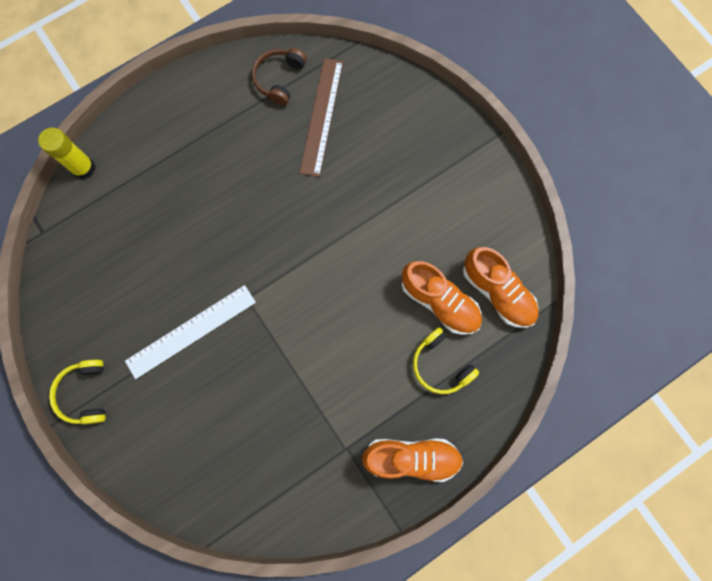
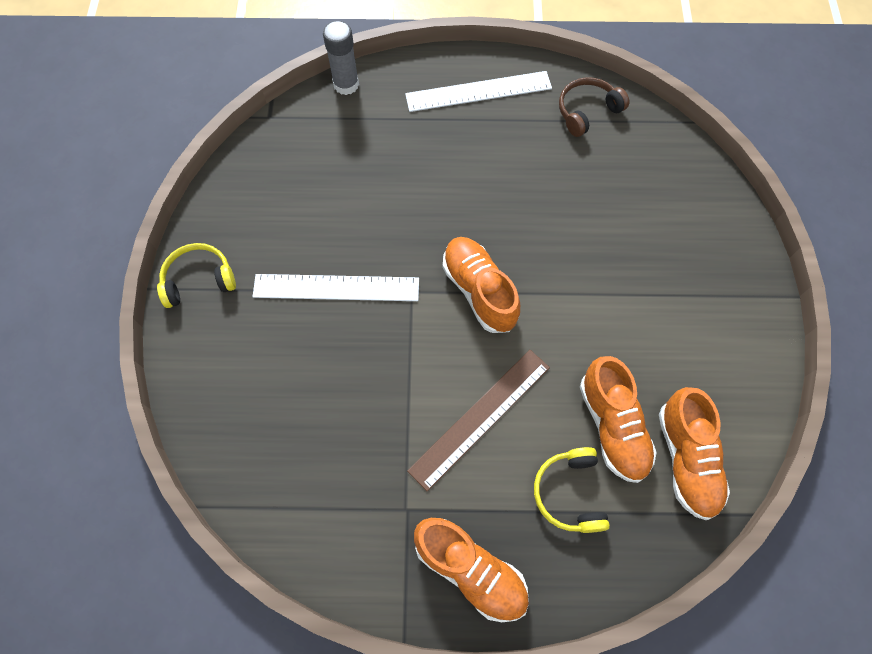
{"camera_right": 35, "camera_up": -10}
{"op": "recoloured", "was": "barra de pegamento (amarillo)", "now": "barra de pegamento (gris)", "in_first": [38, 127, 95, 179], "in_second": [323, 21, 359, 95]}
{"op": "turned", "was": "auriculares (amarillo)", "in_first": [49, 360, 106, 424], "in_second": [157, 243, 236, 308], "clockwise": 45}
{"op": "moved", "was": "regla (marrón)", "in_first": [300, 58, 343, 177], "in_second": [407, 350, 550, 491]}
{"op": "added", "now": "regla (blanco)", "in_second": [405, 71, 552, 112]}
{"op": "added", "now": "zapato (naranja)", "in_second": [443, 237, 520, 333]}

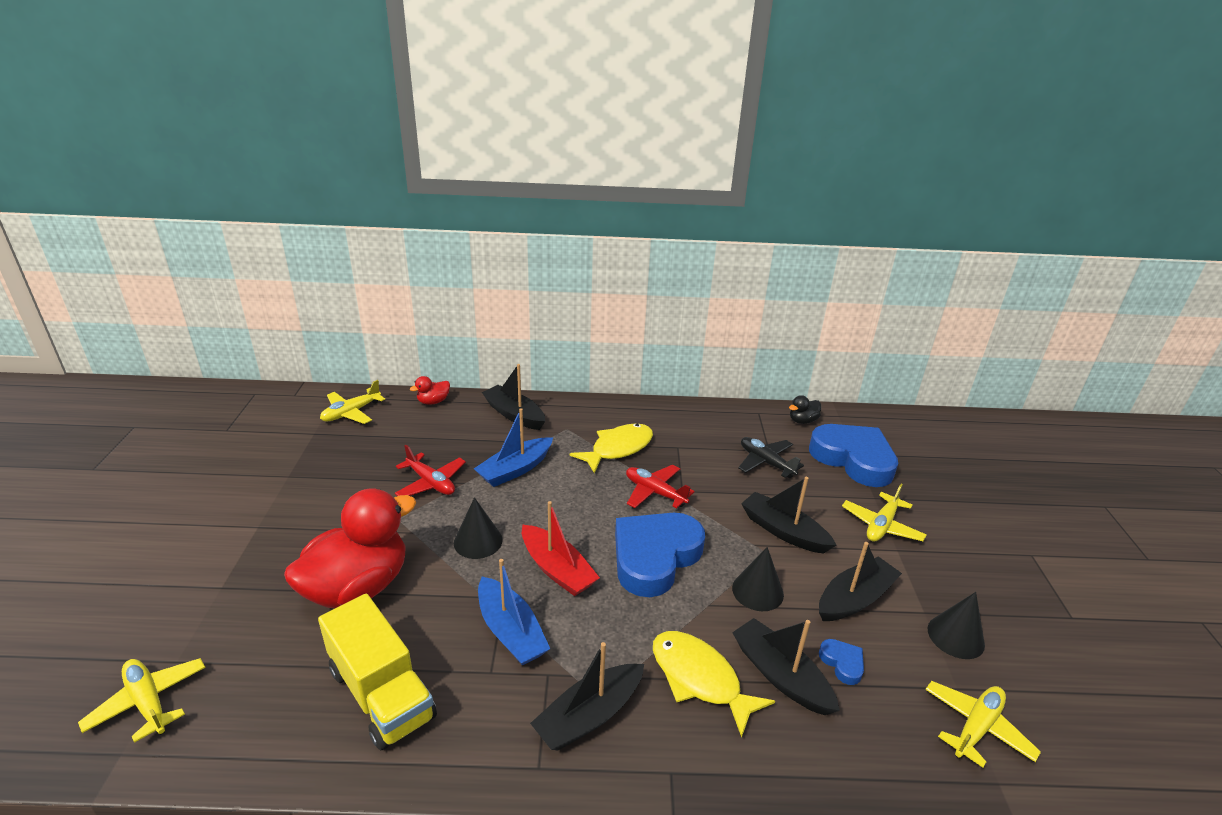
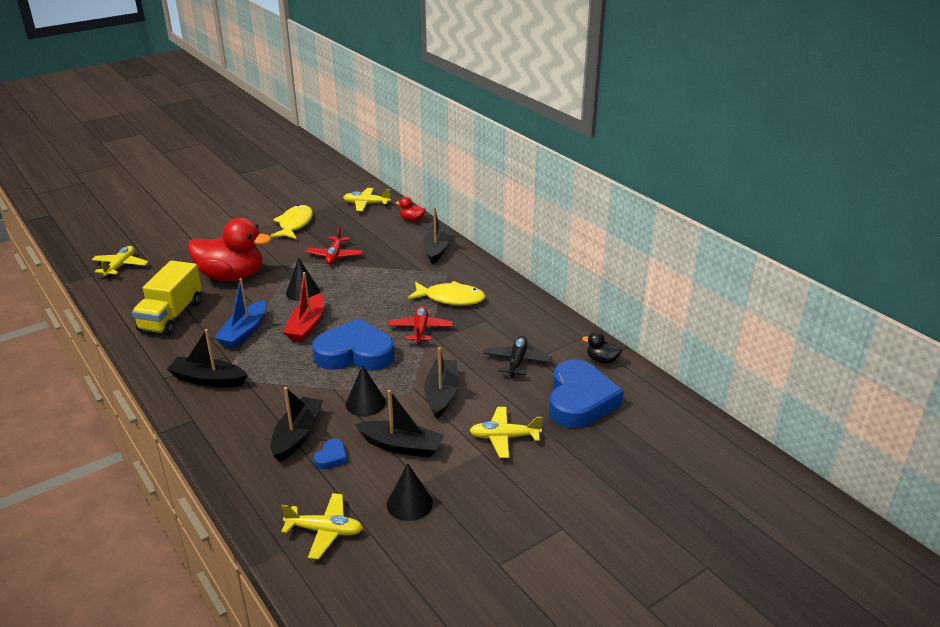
{"camera_right": 55, "camera_up": 0}
{"op": "removed", "was": "barco (azul)", "in_first": [474, 408, 553, 487]}
{"op": "moved", "was": "pez (amarillo)", "in_first": [653, 631, 775, 738], "in_second": [270, 205, 313, 239]}

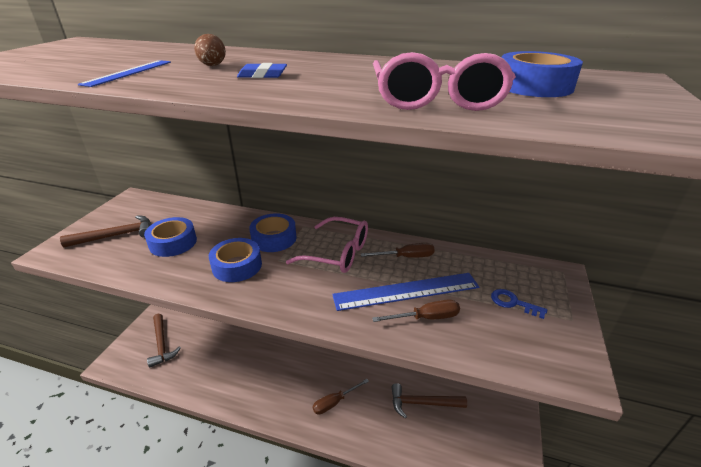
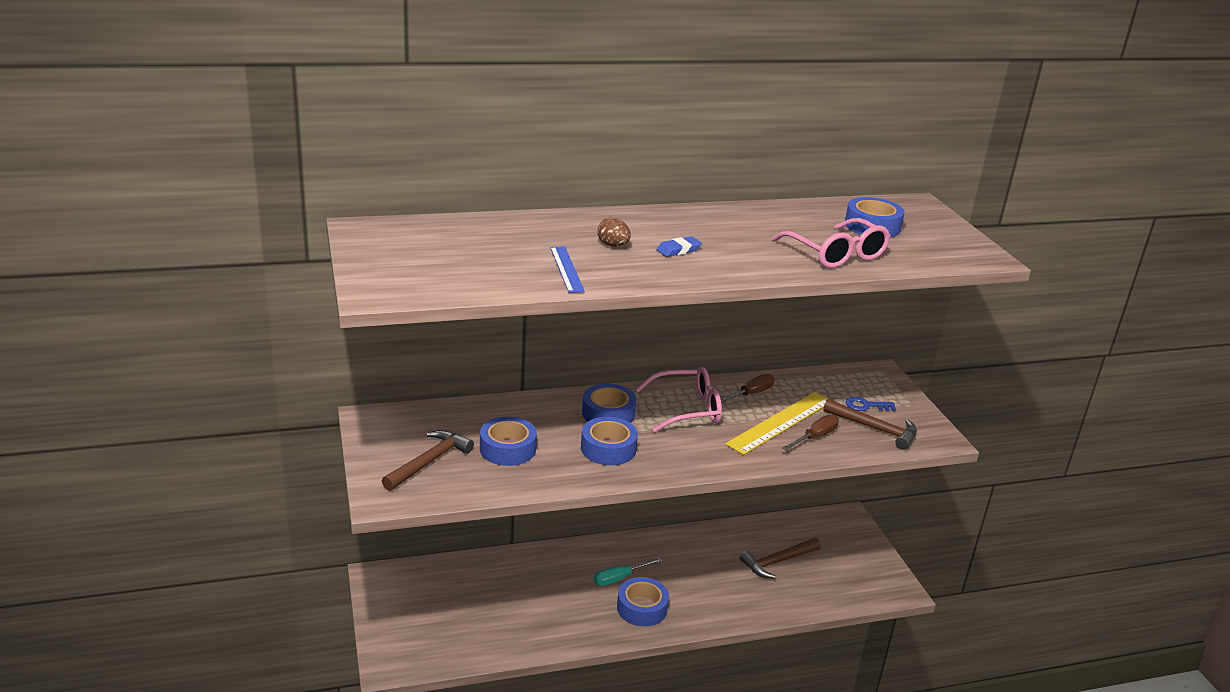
{"camera_right": -35, "camera_up": -5}
{"op": "moved", "was": "martillo (marrón)", "in_first": [147, 314, 181, 368], "in_second": [823, 399, 917, 450]}
{"op": "removed", "was": "destornillador (marrón)", "in_first": [312, 379, 369, 415]}
{"op": "recoloured", "was": "regla (azul)", "now": "regla (amarillo)", "in_first": [332, 273, 479, 311], "in_second": [725, 392, 828, 455]}
{"op": "added", "now": "destornillador (turquesa)", "in_second": [594, 558, 662, 586]}
{"op": "added", "now": "cinta adhesiva (azul)", "in_second": [617, 577, 669, 626]}

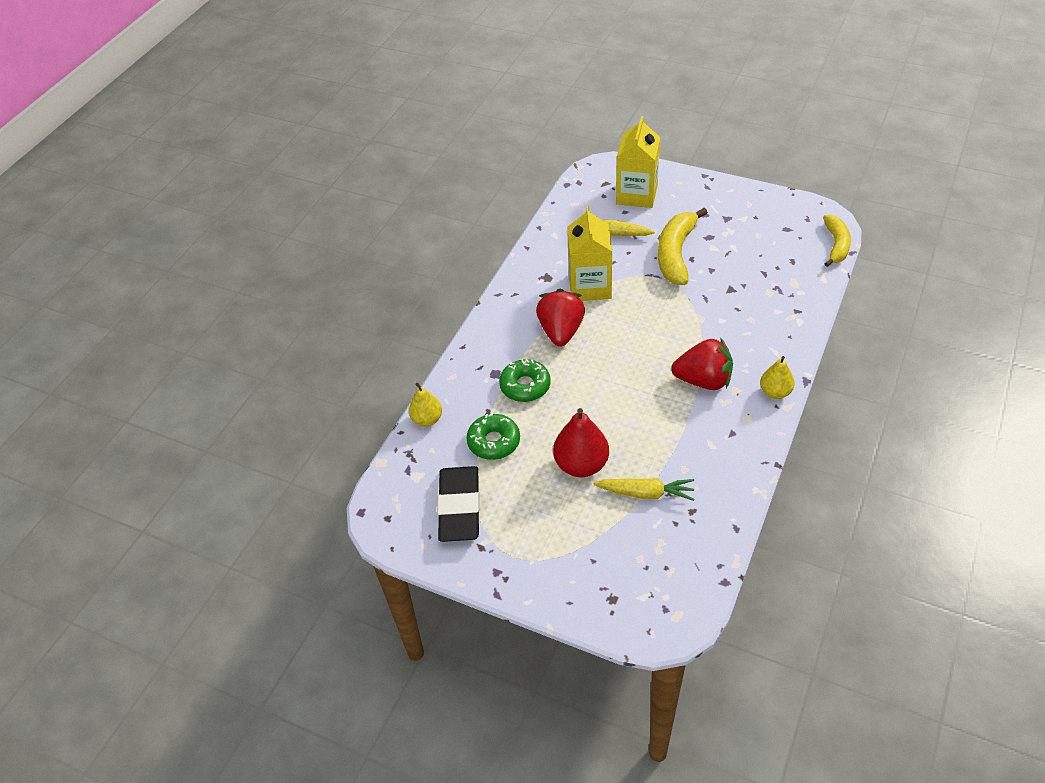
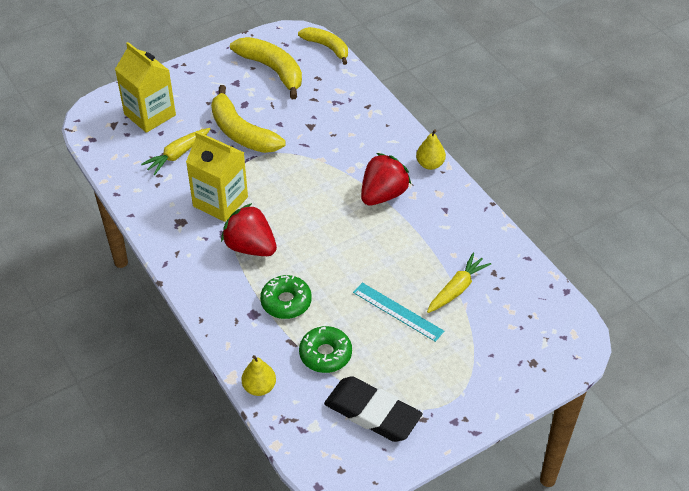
{"camera_right": -60, "camera_up": 0}
{"op": "replaced", "was": "pera (rojo)", "now": "regla (turquesa)", "in_first": [553, 408, 609, 477], "in_second": [353, 283, 444, 342]}
{"op": "added", "now": "plátano (amarillo)", "in_second": [230, 37, 302, 99]}

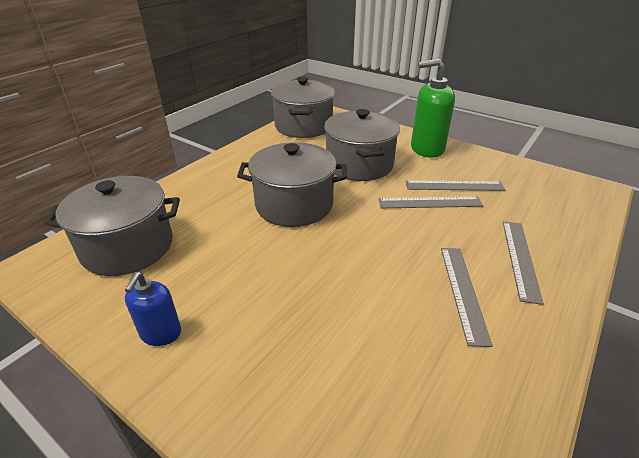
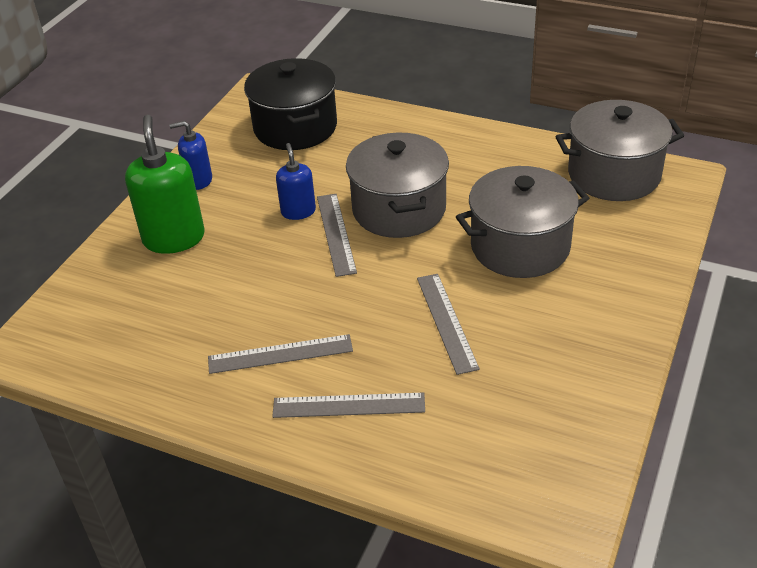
{"camera_right": 80, "camera_up": 5}
{"op": "recoloured", "was": "olla (gris)", "now": "olla (negro)", "in_first": [44, 176, 180, 276], "in_second": [244, 58, 337, 150]}
{"op": "moved", "was": "regla (gris)", "in_first": [405, 180, 505, 191], "in_second": [317, 194, 357, 277]}
{"op": "moved", "was": "dispensador de jabón (verde)", "in_first": [411, 59, 455, 158], "in_second": [125, 115, 205, 254]}
{"op": "added", "now": "dispensador de jabón (azul)", "in_second": [276, 143, 316, 220]}

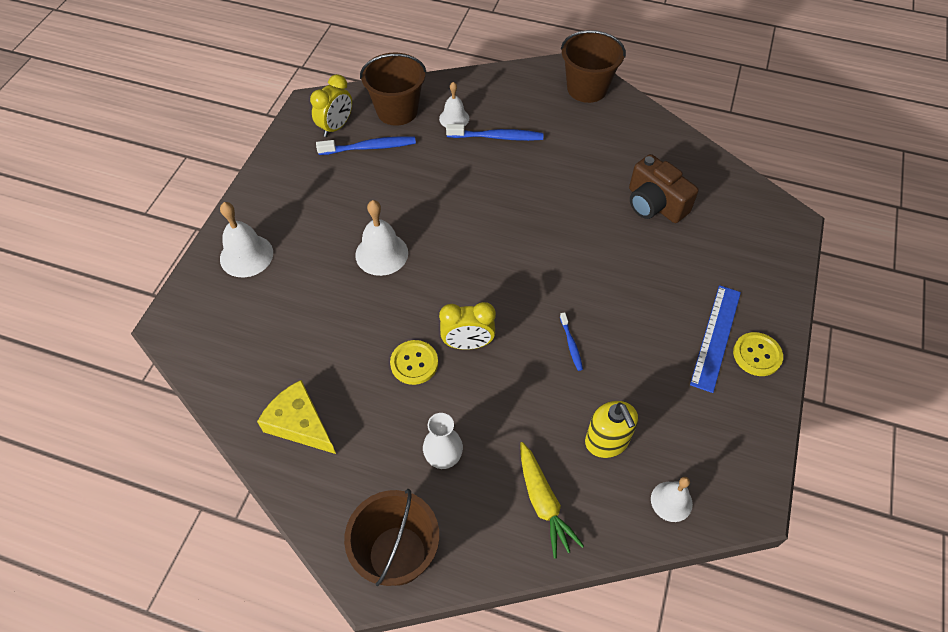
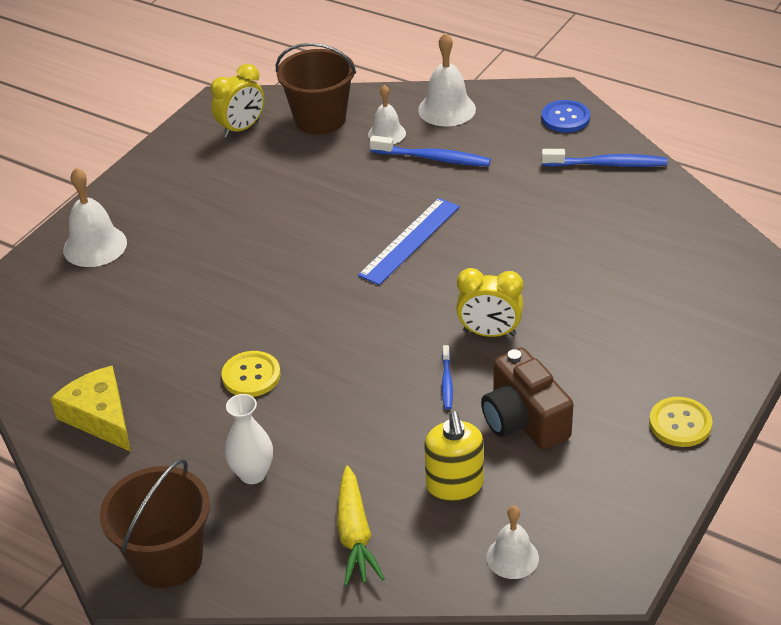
{"camera_right": 15, "camera_up": -15}
{"op": "moved", "was": "cepillo de dientes (azul)", "in_first": [316, 136, 416, 155], "in_second": [542, 149, 667, 167]}
{"op": "moved", "was": "campana (blanco)", "in_first": [355, 200, 408, 276], "in_second": [418, 32, 476, 126]}
{"op": "moved", "was": "despertador (amarillo)", "in_first": [439, 302, 496, 350], "in_second": [456, 268, 523, 337]}
{"op": "replaced", "was": "balde (marrón)", "now": "botón (azul)", "in_first": [561, 30, 626, 103], "in_second": [542, 100, 590, 133]}
{"op": "moved", "was": "cámara (marrón)", "in_first": [629, 154, 699, 223], "in_second": [481, 348, 574, 450]}
{"op": "moved", "was": "regla (azul)", "in_first": [690, 285, 741, 393], "in_second": [358, 198, 460, 285]}

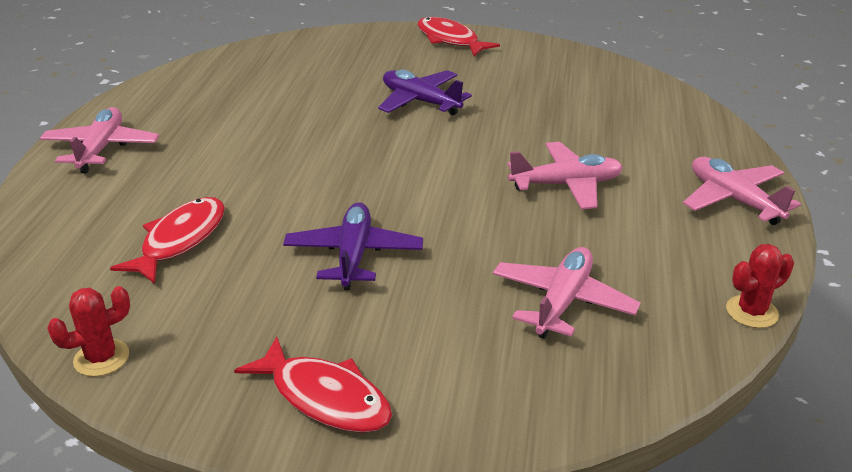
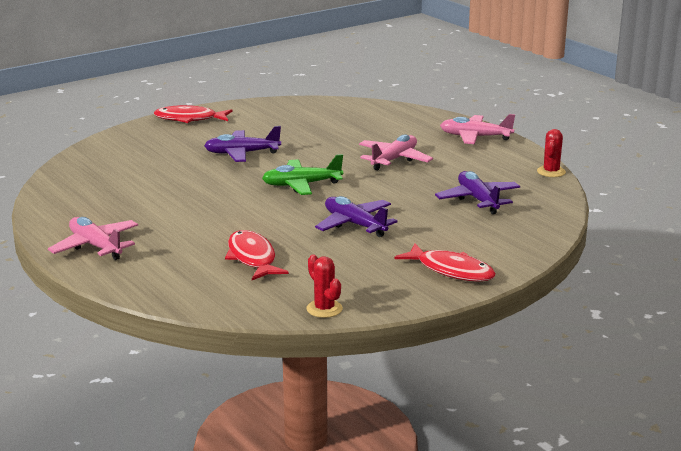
{"camera_right": -45, "camera_up": -10}
{"op": "turned", "was": "cactus (rojo)", "in_first": [47, 286, 130, 377], "in_second": [306, 254, 343, 318], "clockwise": -45}
{"op": "turned", "was": "pez (rojo)", "in_first": [234, 336, 392, 433], "in_second": [395, 243, 496, 281], "clockwise": 45}
{"op": "recoloured", "was": "avión (rosa)", "now": "avión (morado)", "in_first": [493, 247, 641, 339], "in_second": [435, 171, 520, 214]}
{"op": "added", "now": "avión (verde)", "in_second": [262, 154, 343, 195]}

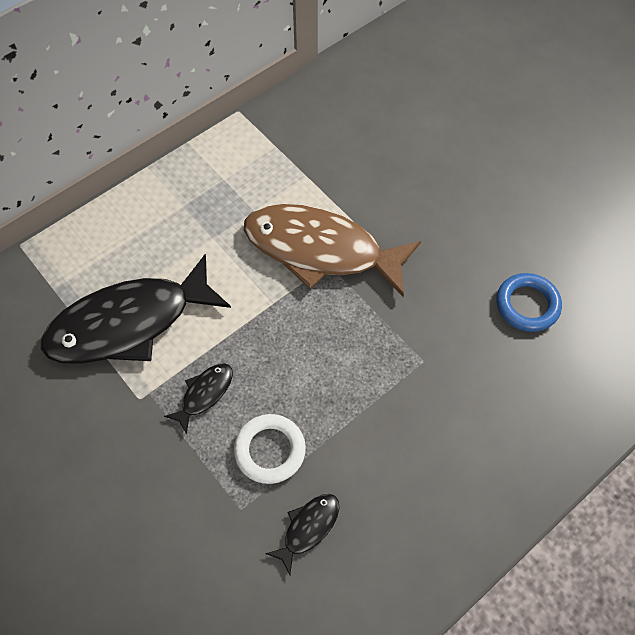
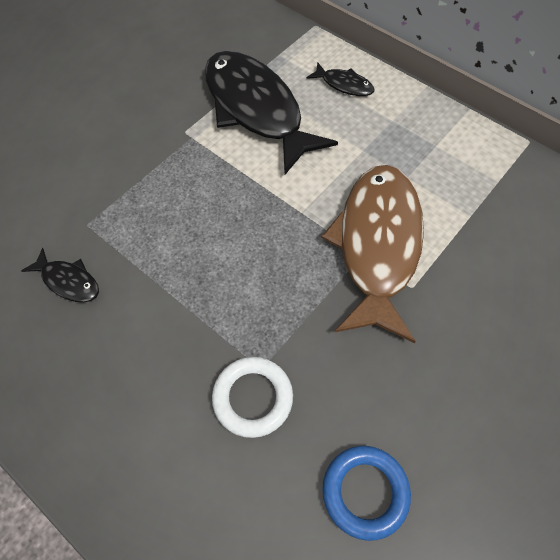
{"camera_right": 80, "camera_up": 0}
{"op": "moved", "was": "pez (negro)", "in_first": [164, 363, 233, 435], "in_second": [306, 62, 375, 96]}
{"op": "moved", "was": "anillo (blanco)", "in_first": [234, 414, 306, 484], "in_second": [212, 357, 293, 438]}

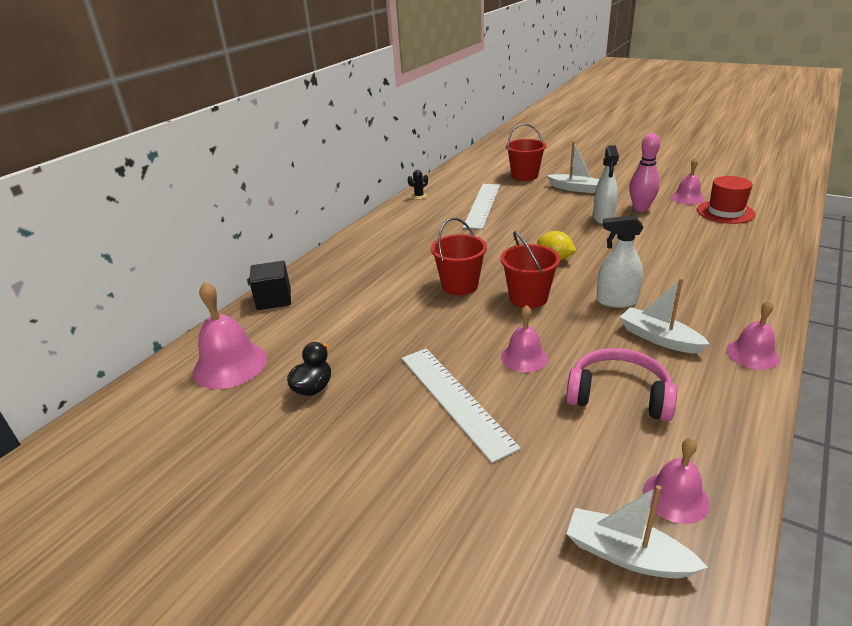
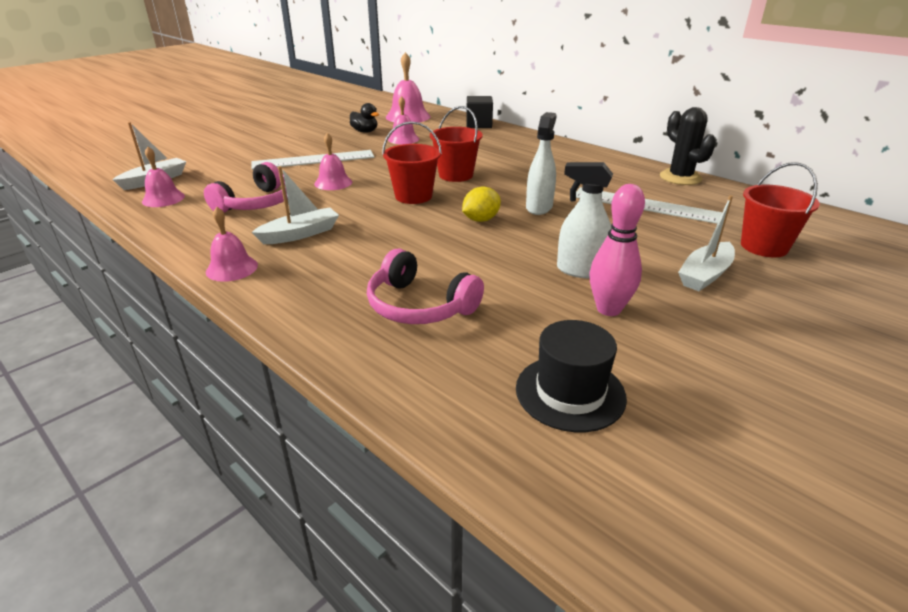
{"camera_right": 100, "camera_up": 0}
{"op": "resized", "was": "cactus (negro)", "in_first": [408, 170, 428, 199], "in_second": [660, 107, 716, 185], "ratio": 2.0}
{"op": "moved", "was": "pulverizador (blanco)", "in_first": [596, 215, 643, 308], "in_second": [526, 112, 557, 215]}
{"op": "moved", "was": "campana (rosa)", "in_first": [671, 157, 704, 205], "in_second": [388, 96, 419, 144]}
{"op": "recoloured", "was": "sombrero (rojo)", "now": "sombrero (negro)", "in_first": [697, 176, 756, 224], "in_second": [516, 320, 627, 432]}
{"op": "added", "now": "auriculares (rosa)", "in_second": [367, 249, 484, 324]}

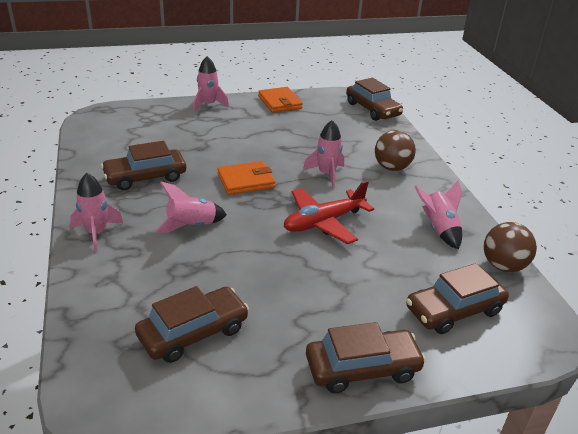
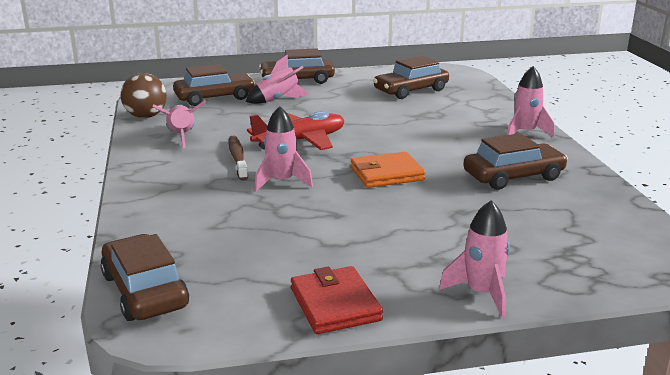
{"camera_right": -175, "camera_up": -10}
{"op": "moved", "was": "cohete (rosa)", "in_first": [154, 182, 227, 233], "in_second": [246, 55, 309, 104]}
{"op": "recoloured", "was": "cartera (naranja)", "now": "cartera (rojo)", "in_first": [258, 87, 303, 113], "in_second": [291, 266, 383, 334]}
{"op": "removed", "was": "pelota (marrón)", "in_first": [375, 130, 416, 171]}
{"op": "added", "now": "cepillo de dientes (marrón)", "in_second": [229, 136, 248, 181]}

